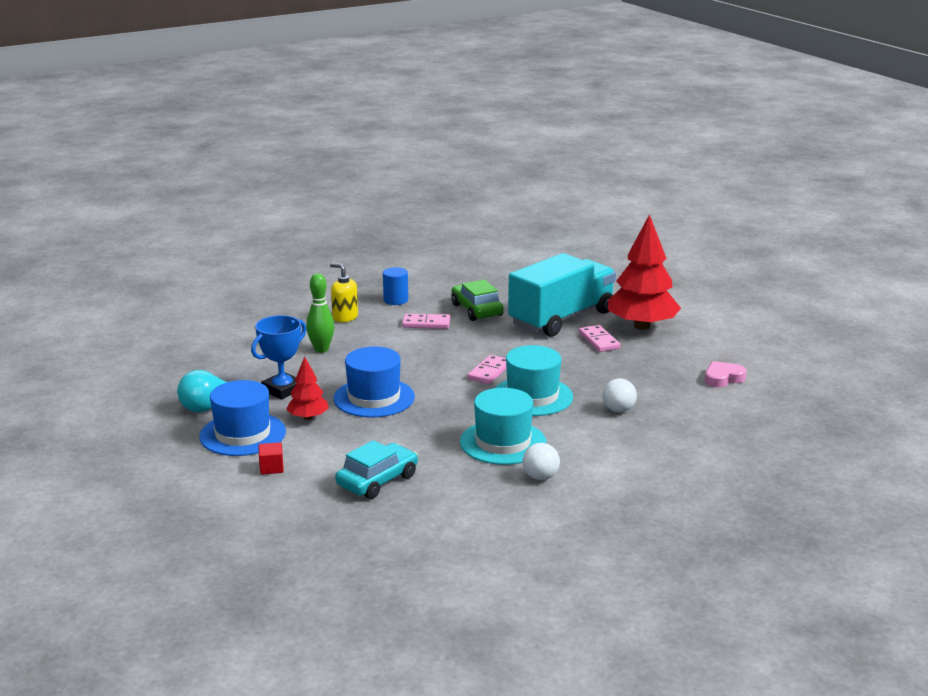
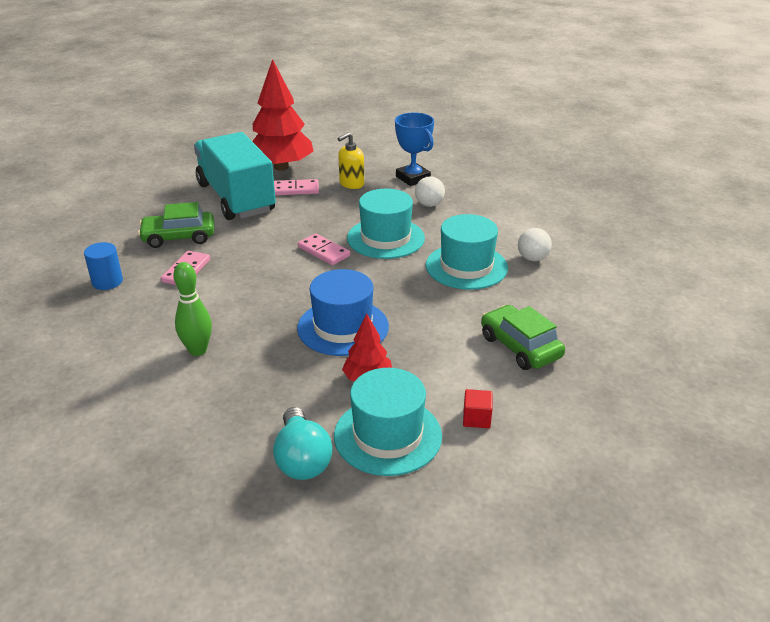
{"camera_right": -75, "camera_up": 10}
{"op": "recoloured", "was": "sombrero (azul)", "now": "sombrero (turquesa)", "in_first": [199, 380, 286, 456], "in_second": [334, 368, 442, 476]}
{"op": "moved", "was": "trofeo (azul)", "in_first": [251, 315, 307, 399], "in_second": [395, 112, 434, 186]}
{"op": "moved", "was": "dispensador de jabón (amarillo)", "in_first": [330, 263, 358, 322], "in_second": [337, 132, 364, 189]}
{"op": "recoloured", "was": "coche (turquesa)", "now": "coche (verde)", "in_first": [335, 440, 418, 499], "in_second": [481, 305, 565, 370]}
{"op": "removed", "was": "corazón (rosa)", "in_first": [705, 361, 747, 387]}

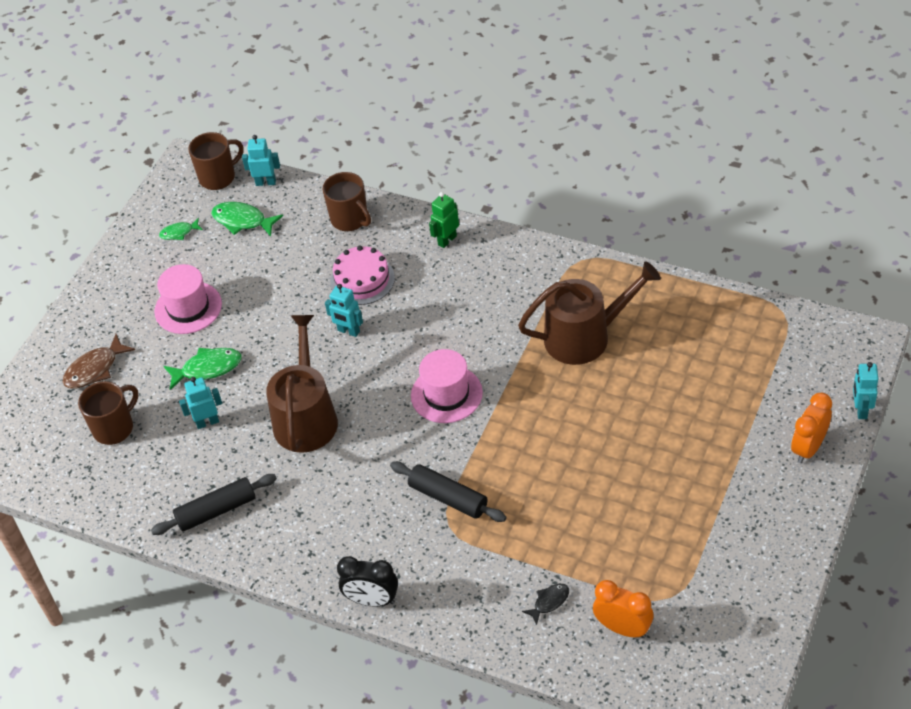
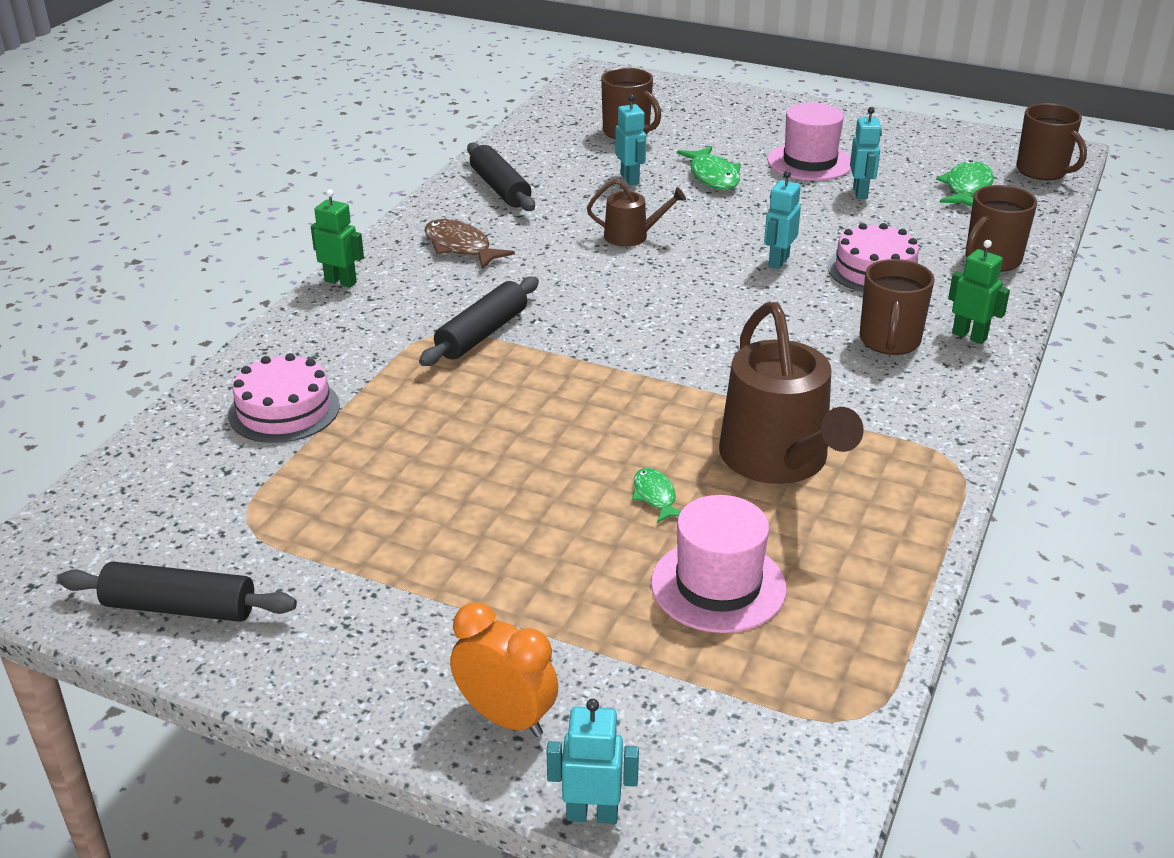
{"camera_right": 85, "camera_up": -15}
{"op": "moved", "was": "pez (marrón)", "in_first": [63, 334, 135, 388], "in_second": [424, 219, 515, 269]}
{"op": "moved", "was": "pez (verde)", "in_first": [159, 218, 203, 240], "in_second": [632, 468, 681, 523]}
{"op": "moved", "was": "robot (turquesa)", "in_first": [242, 135, 280, 186], "in_second": [850, 107, 882, 199]}
{"op": "resized", "was": "regadera (marrón)", "in_first": [266, 315, 338, 453], "in_second": [587, 179, 686, 247], "ratio": 0.51}
{"op": "replaced", "was": "despertador (negro)", "now": "robot (verde)", "in_first": [337, 556, 398, 607], "in_second": [311, 189, 364, 288]}
{"op": "moved", "was": "sombrero (rosa)", "in_first": [411, 349, 483, 423], "in_second": [651, 495, 786, 633]}
{"op": "replaced", "was": "pez (negro)", "now": "tarta (rosa)", "in_first": [522, 584, 569, 625], "in_second": [228, 353, 340, 443]}
{"op": "removed", "was": "despertador (naranja)", "in_first": [593, 580, 654, 638]}
{"op": "added", "now": "rodillo (negro)", "in_second": [58, 562, 297, 622]}
{"op": "added", "now": "taza (marrón)", "in_second": [860, 259, 935, 355]}

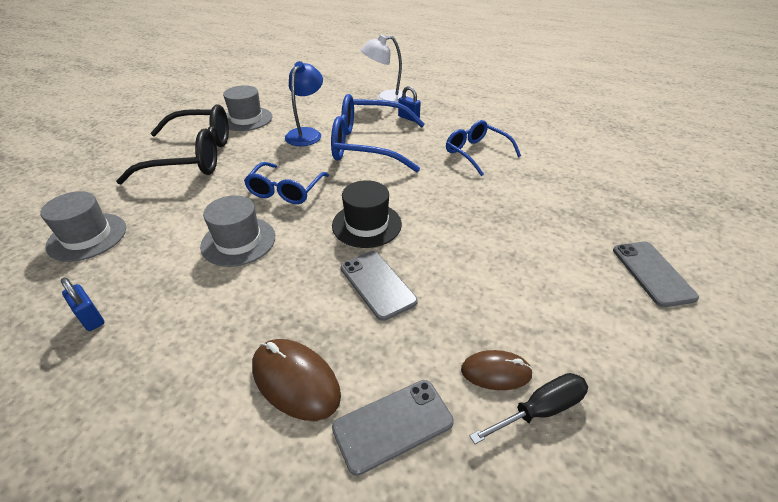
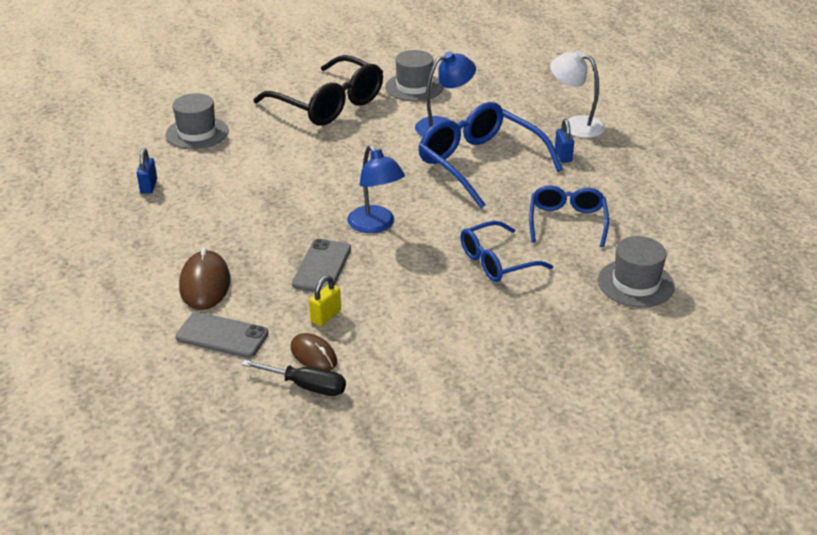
{"camera_right": 45, "camera_up": -5}
{"op": "moved", "was": "sombrero (gris)", "in_first": [200, 195, 275, 267], "in_second": [598, 236, 675, 308]}
{"op": "moved", "was": "gafas (azul)", "in_first": [244, 162, 329, 204], "in_second": [460, 221, 553, 282]}
{"op": "replaced", "was": "sombrero (negro)", "now": "lámpara (azul)", "in_first": [332, 180, 402, 248], "in_second": [347, 145, 405, 233]}
{"op": "removed", "was": "móvil (gris)", "in_first": [613, 242, 699, 307]}
{"op": "added", "now": "candado (amarillo)", "in_second": [309, 275, 341, 326]}

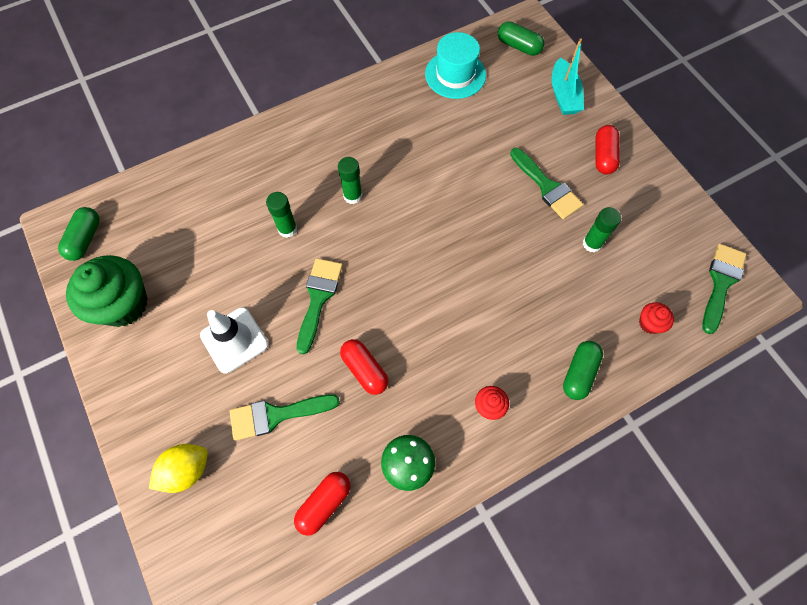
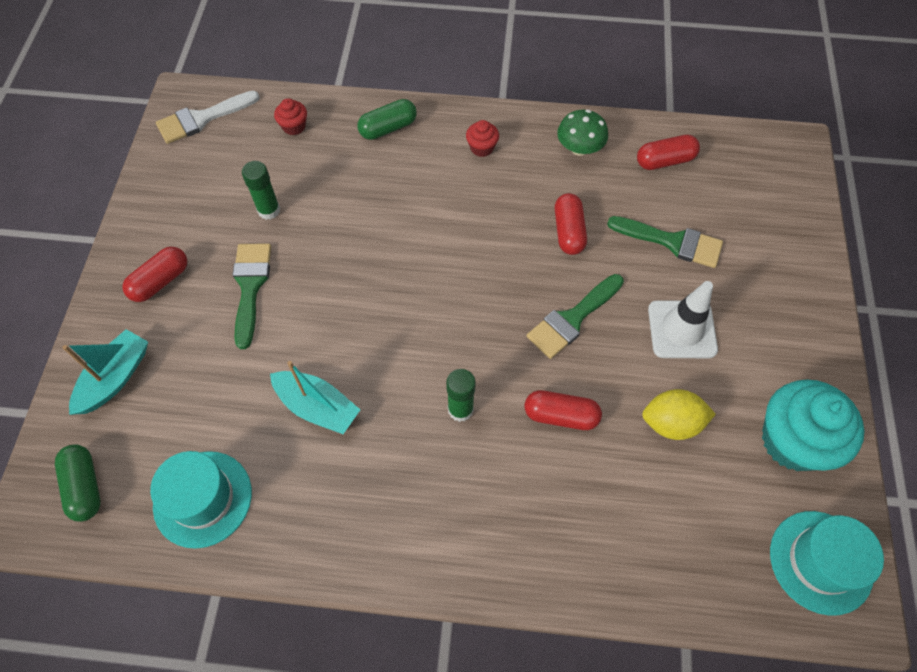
{"camera_right": -145, "camera_up": -5}
{"op": "replaced", "was": "cápsula (verde)", "now": "sombrero (turquesa)", "in_first": [58, 207, 100, 261], "in_second": [770, 511, 884, 616]}
{"op": "recoloured", "was": "magdalena (verde)", "now": "magdalena (turquesa)", "in_first": [66, 255, 148, 327], "in_second": [762, 379, 864, 471]}
{"op": "moved", "was": "limón (amarillo)", "in_first": [149, 444, 208, 493], "in_second": [642, 389, 716, 440]}
{"op": "replaced", "was": "barra de pegamento (verde)", "now": "cápsula (rojo)", "in_first": [266, 192, 297, 238], "in_second": [525, 390, 602, 430]}
{"op": "recoloured", "was": "pincel (verde)", "now": "pincel (blanco)", "in_first": [702, 244, 746, 334], "in_second": [156, 91, 260, 144]}
{"op": "added", "now": "barco (turquesa)", "in_second": [270, 361, 360, 434]}

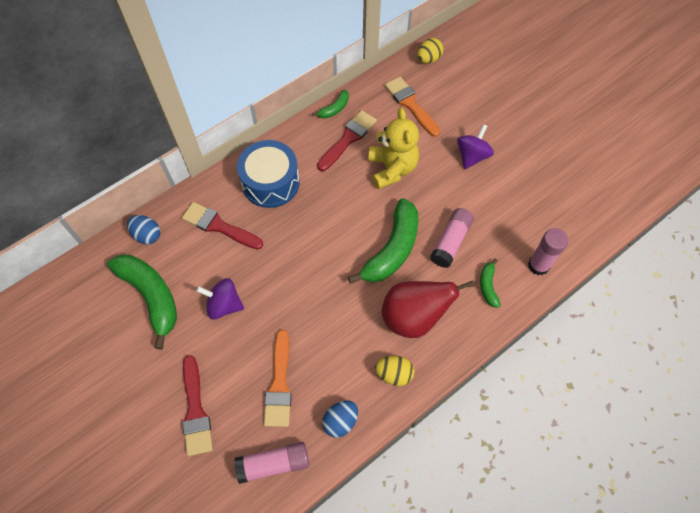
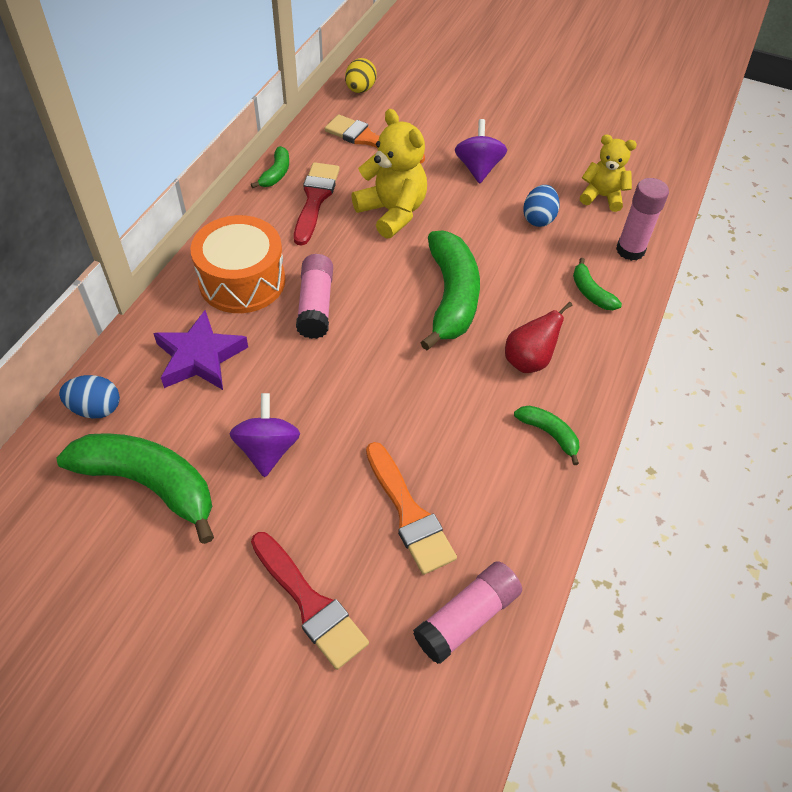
{"camera_right": -30, "camera_up": -10}
{"op": "replaced", "was": "pincel (rojo)", "now": "estrella (morado)", "in_first": [182, 202, 263, 249], "in_second": [153, 310, 248, 390]}
{"op": "turned", "was": "peonza (morado)", "in_first": [196, 278, 244, 319], "in_second": [229, 393, 300, 477], "clockwise": 105}
{"op": "recoloured", "was": "tambor (azul)", "now": "tambor (naranja)", "in_first": [237, 140, 300, 208], "in_second": [190, 215, 285, 313]}
{"op": "moved", "was": "huevo (azul)", "in_first": [322, 400, 358, 438], "in_second": [523, 185, 560, 227]}
{"op": "replaced", "was": "huevo (amarillo)", "now": "plátano (verde)", "in_first": [375, 356, 414, 386], "in_second": [514, 406, 580, 465]}
{"op": "resized", "was": "pera (rojo)", "in_first": [382, 281, 474, 338], "in_second": [505, 302, 573, 373], "ratio": 0.61}
{"op": "moved", "was": "barra de pegamento (rosa)", "in_first": [430, 208, 474, 268], "in_second": [296, 254, 333, 339]}
{"op": "added", "now": "osito (amarillo)", "in_second": [580, 134, 637, 212]}

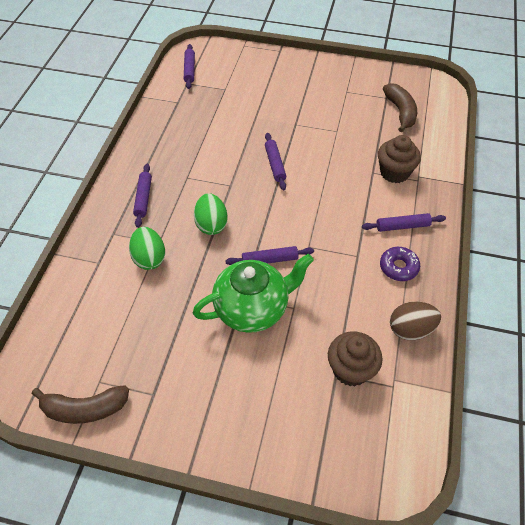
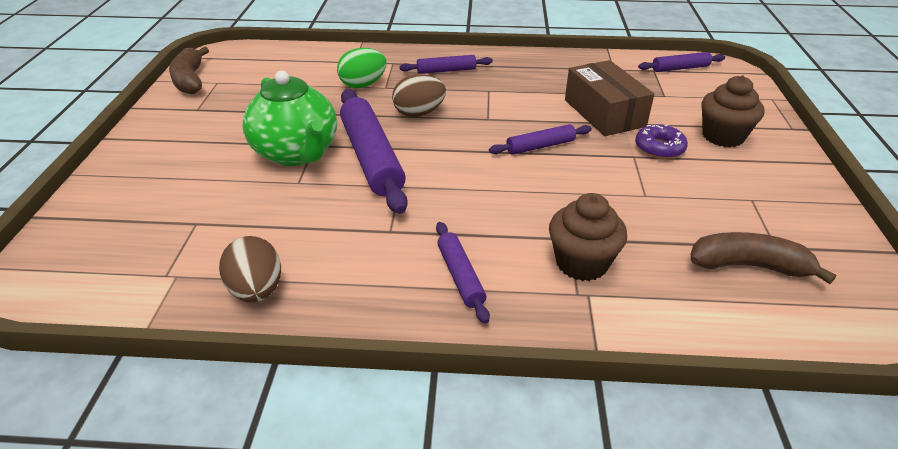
{"camera_right": 80, "camera_up": -15}
{"op": "recoloured", "was": "huevo (verde)", "now": "huevo (marrón)", "in_first": [194, 193, 228, 235], "in_second": [392, 74, 446, 117]}
{"op": "resized", "was": "rodillo (morado)", "in_first": [225, 246, 314, 265], "in_second": [340, 89, 408, 214], "ratio": 1.92}
{"op": "moved", "was": "magdalena (marrón)", "in_first": [328, 331, 383, 386], "in_second": [701, 76, 765, 147]}
{"op": "moved", "was": "rosquilla (morado)", "in_first": [380, 247, 420, 281], "in_second": [635, 124, 688, 159]}
{"op": "turned", "was": "plátano (marrón)", "in_first": [383, 83, 417, 132], "in_second": [691, 232, 836, 284], "clockwise": -150}
{"op": "added", "now": "caja (marrón)", "in_second": [565, 60, 654, 136]}

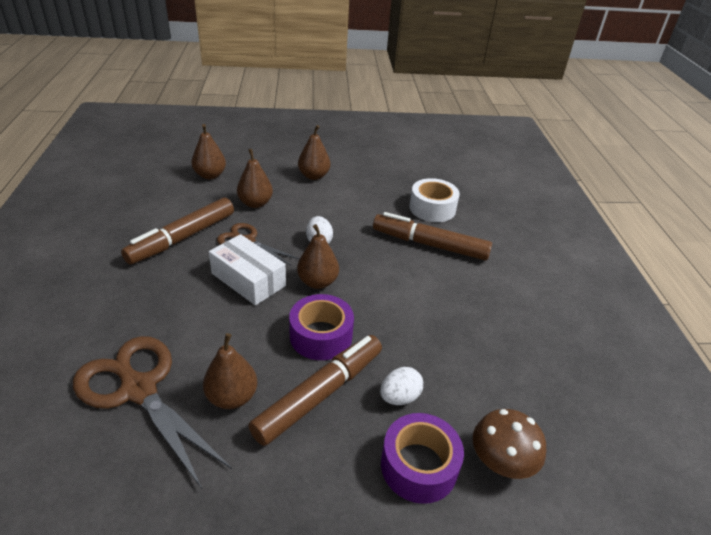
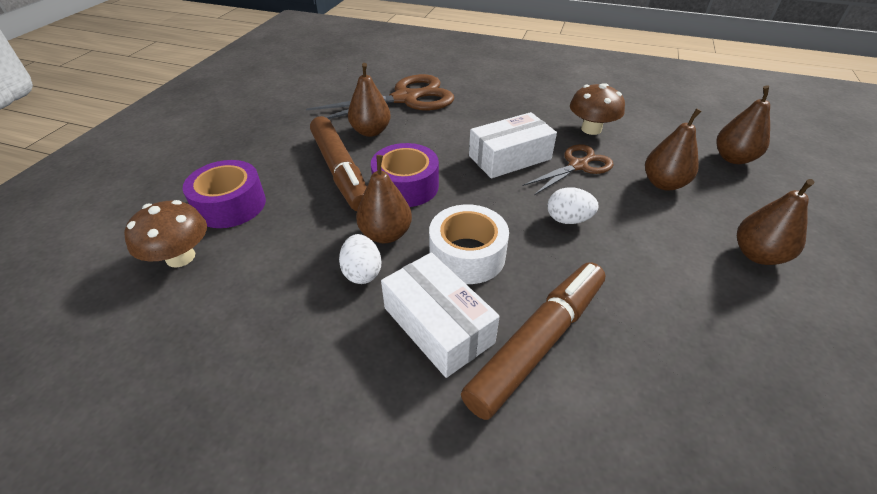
{"camera_right": 115, "camera_up": 5}
{"op": "replaced", "was": "rotulador (marrón)", "now": "seta (marrón)", "in_first": [121, 197, 234, 264], "in_second": [570, 83, 625, 135]}
{"op": "moved", "was": "pera (marrón)", "in_first": [297, 224, 339, 289], "in_second": [356, 155, 412, 243]}
{"op": "moved", "was": "huevo (blanco)", "in_first": [380, 367, 423, 405], "in_second": [339, 234, 381, 284]}
{"op": "moved", "was": "cinta adhesiva (blanco)", "in_first": [409, 178, 460, 222], "in_second": [429, 204, 509, 284]}
{"op": "added", "now": "caja (blanco)", "in_second": [381, 252, 500, 378]}

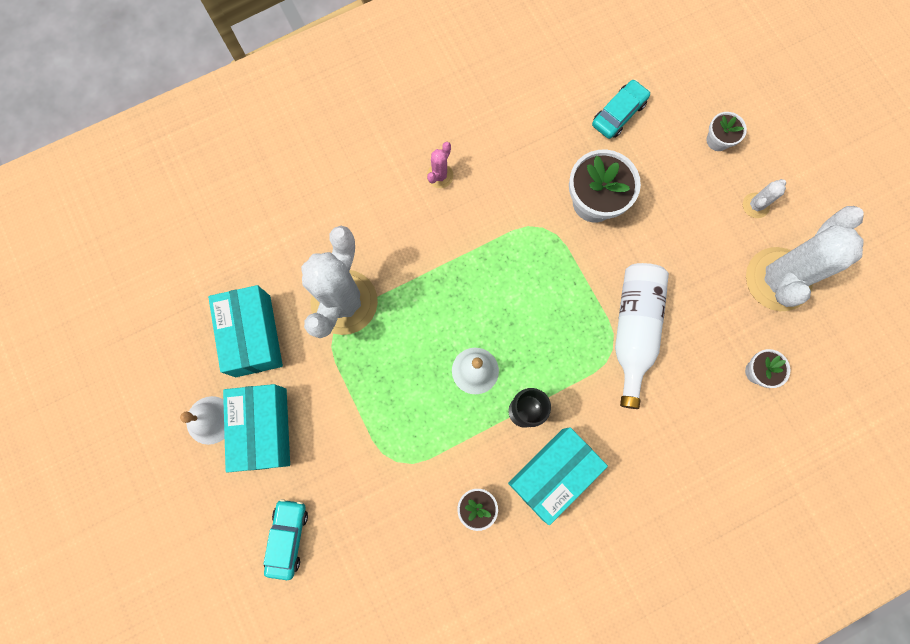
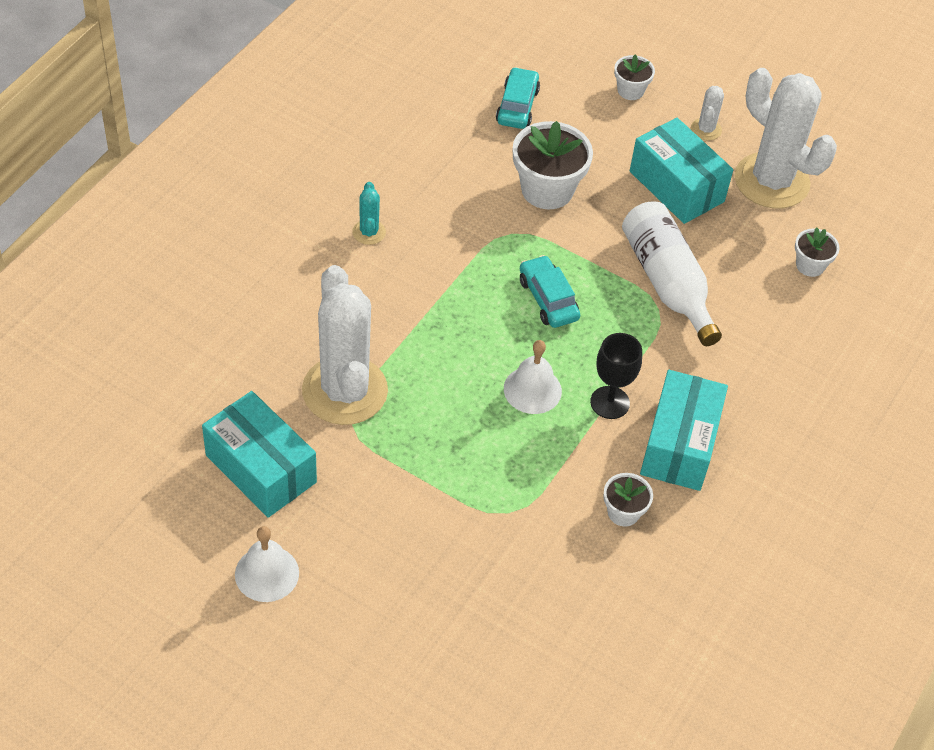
{"camera_right": -35, "camera_up": -25}
{"op": "moved", "was": "caja (turquesa)", "in_first": [223, 384, 290, 473], "in_second": [630, 118, 733, 224]}
{"op": "moved", "was": "coche (turquesa)", "in_first": [264, 499, 308, 580], "in_second": [520, 255, 580, 328]}
{"op": "recoloured", "was": "cactus (rosa)", "now": "cactus (turquesa)", "in_first": [426, 142, 453, 188], "in_second": [352, 182, 386, 245]}
{"op": "turned", "was": "cactus (blanco)", "in_first": [746, 206, 864, 311], "in_second": [734, 68, 837, 209], "clockwise": -45}

